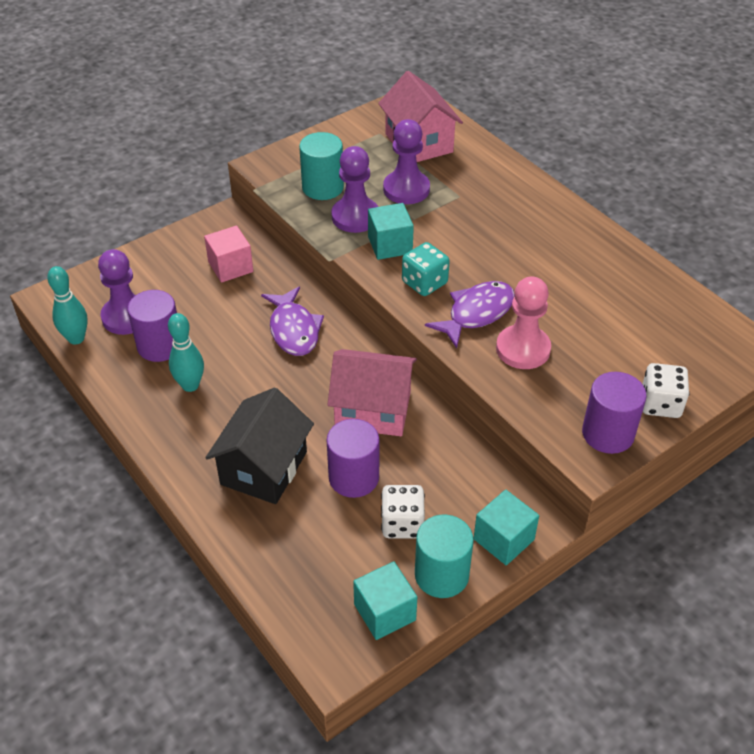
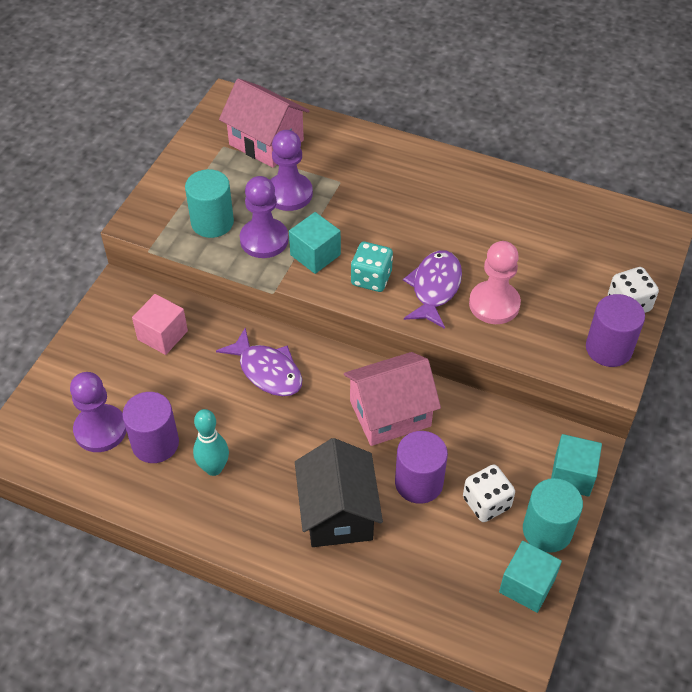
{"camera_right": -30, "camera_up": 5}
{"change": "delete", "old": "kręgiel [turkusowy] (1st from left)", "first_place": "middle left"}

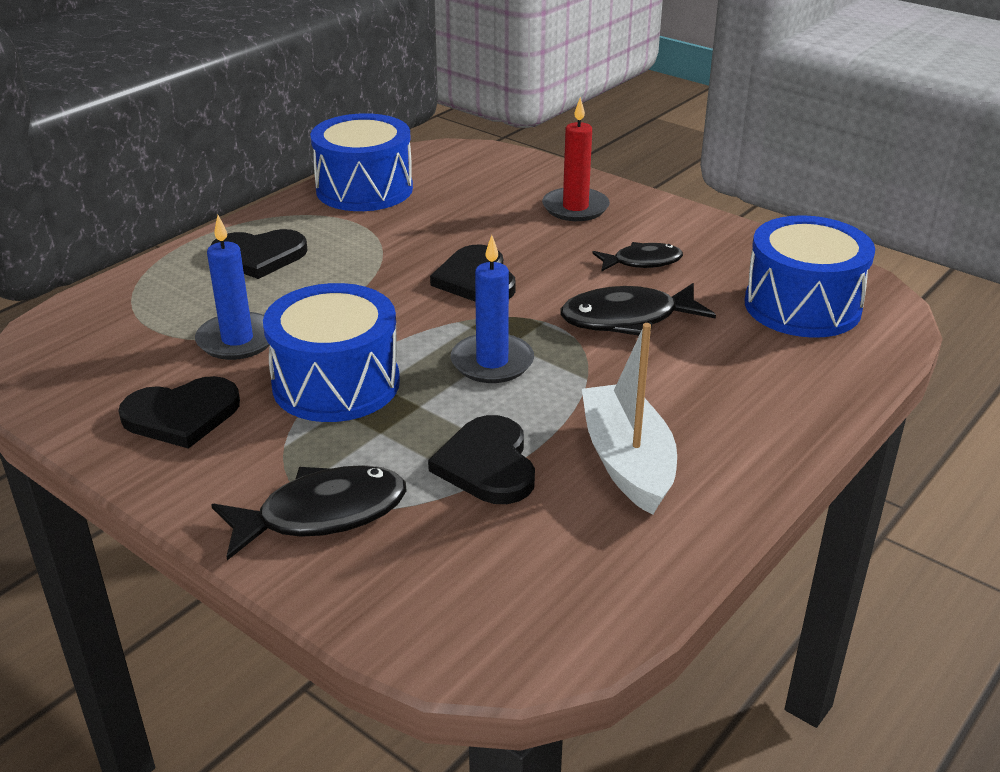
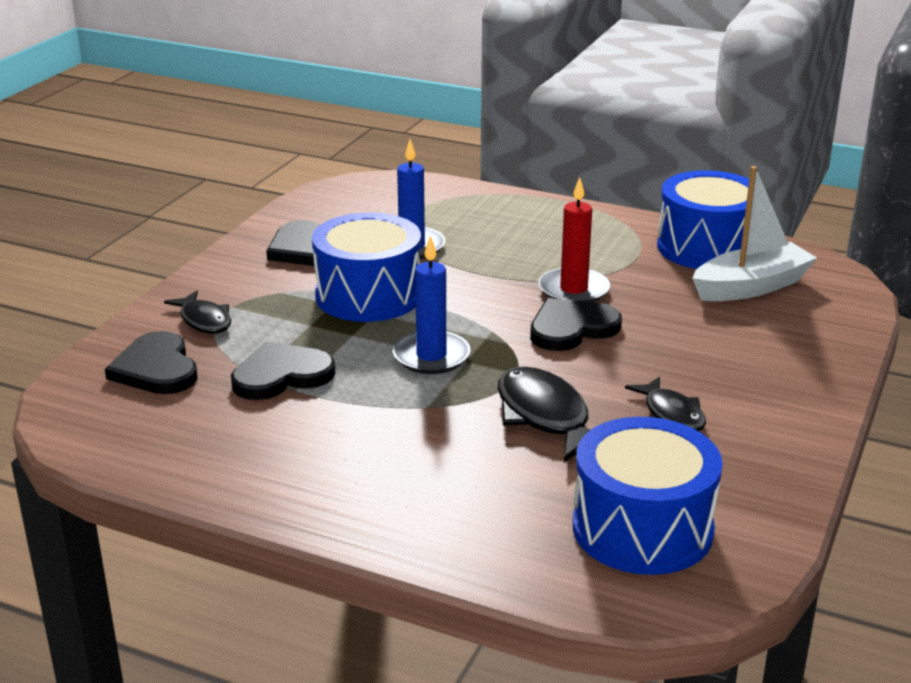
{"camera_right": 75, "camera_up": -5}
{"change": "move", "old": "serce [czarny] (2nd from left in the first image)", "new": "serce [czarny] (1st from left)", "first_place": "top left", "second_place": "middle left"}
{"change": "move", "old": "świeca [czerwony]", "first_place": "top centre", "second_place": "centre"}
{"change": "move", "old": "łódka [biały]", "first_place": "centre", "second_place": "middle right"}
{"change": "resize", "old": "ryba [czarny] (1st from left)", "first_place": "middle left", "second_place": "middle left", "factor": 0.64}

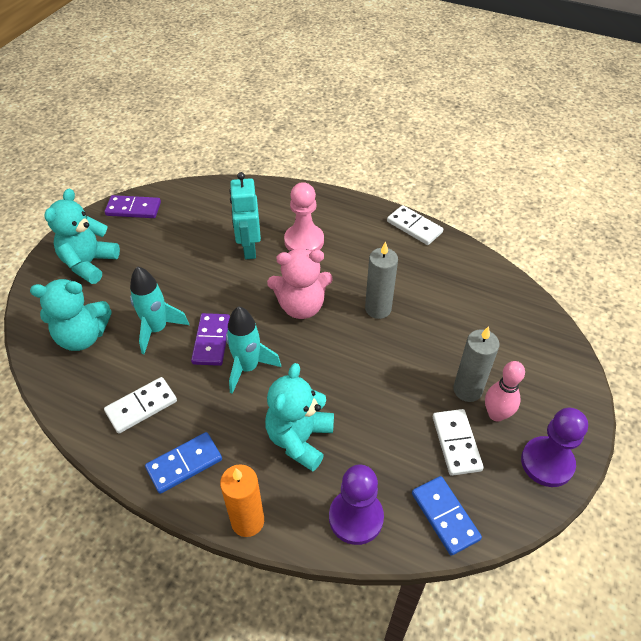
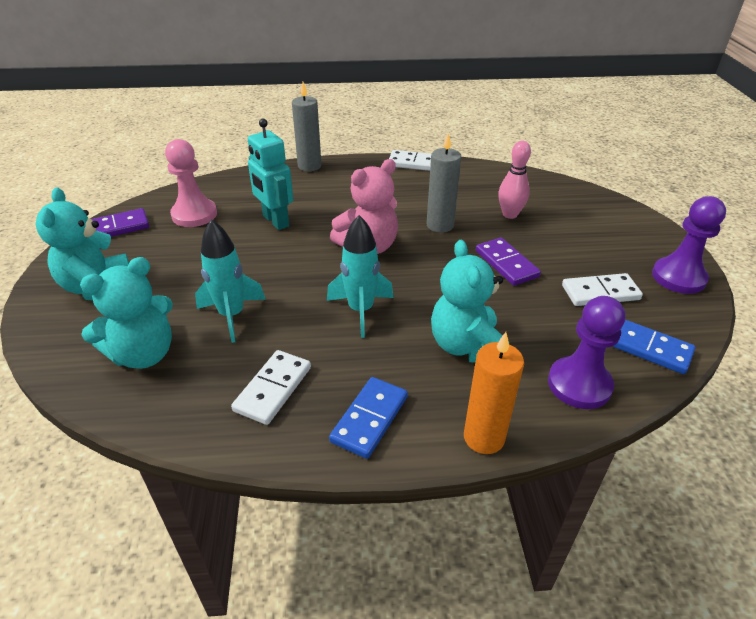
{"camera_right": -30, "camera_up": -10}
{"change": "move", "old": "kostka domina [fioletowy] (2nd from left)", "first_place": "middle left", "second_place": "middle right"}
{"change": "move", "old": "pionek [różowy]", "first_place": "centre", "second_place": "top left"}
{"change": "move", "old": "świeca [szary] (2nd from left in the first image)", "new": "świeca [szary] (1st from left)", "first_place": "middle right", "second_place": "top centre"}
{"change": "move", "old": "kręgiel [różowy]", "first_place": "middle right", "second_place": "top right"}
{"change": "rotate", "old": "kostka domina [biały] (3rd from left)", "first_place": "bottom right", "second_place": "middle right", "degrees": -60}

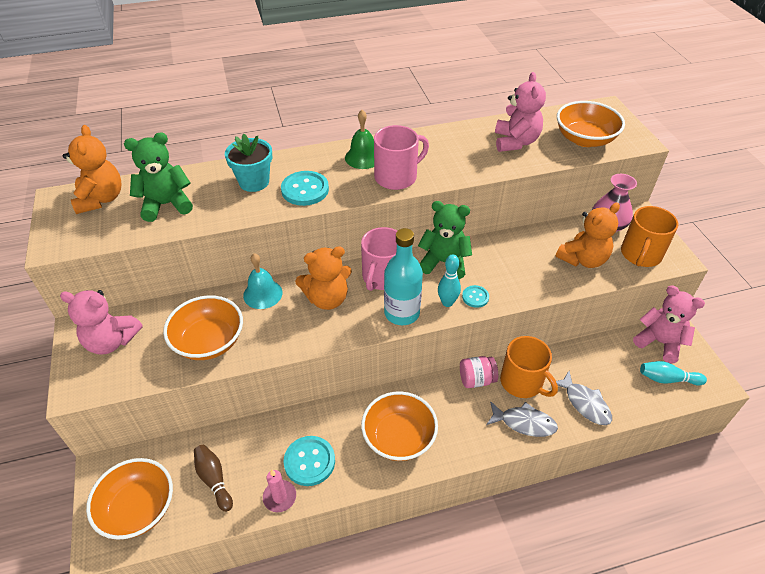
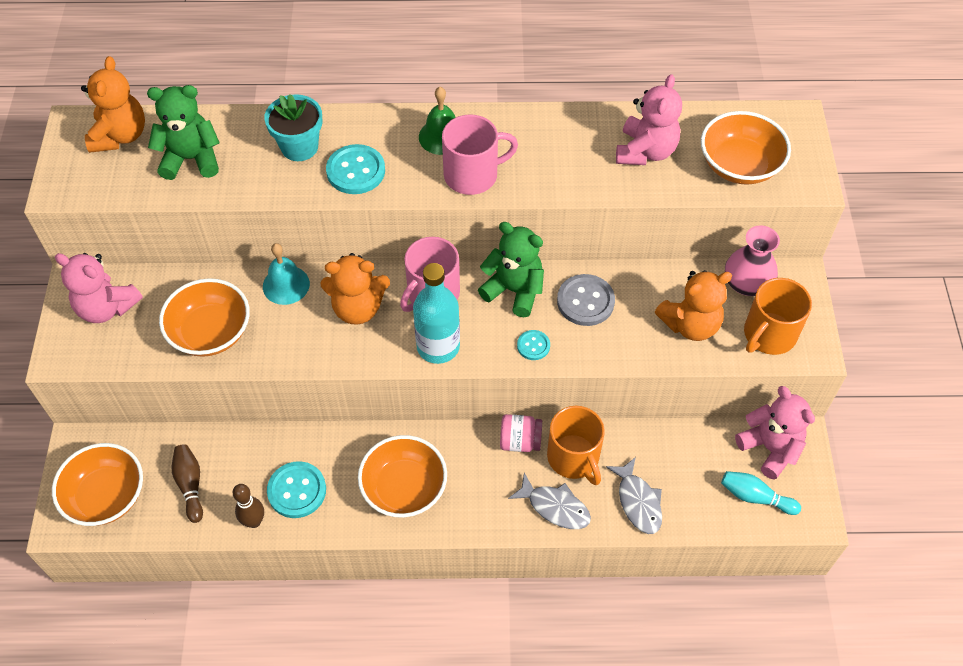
{"camera_right": 15, "camera_up": 10}
{"change": "delete", "old": "kręgiel [turkusowy] (1st from left)", "first_place": "centre"}
{"change": "insert", "new": "guzik [szary]", "second_place": "centre"}
{"change": "replace", "old": "świeca [różowy]", "new": "kręgiel [brązowy] (2nd from left)", "first_place": "bottom centre", "second_place": "bottom left"}

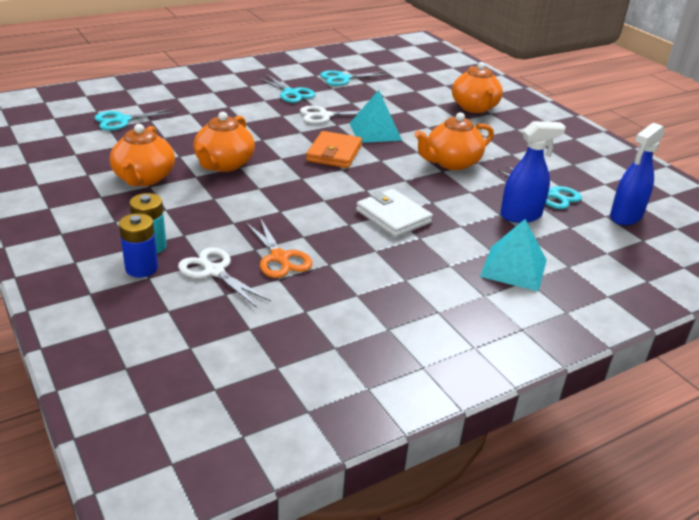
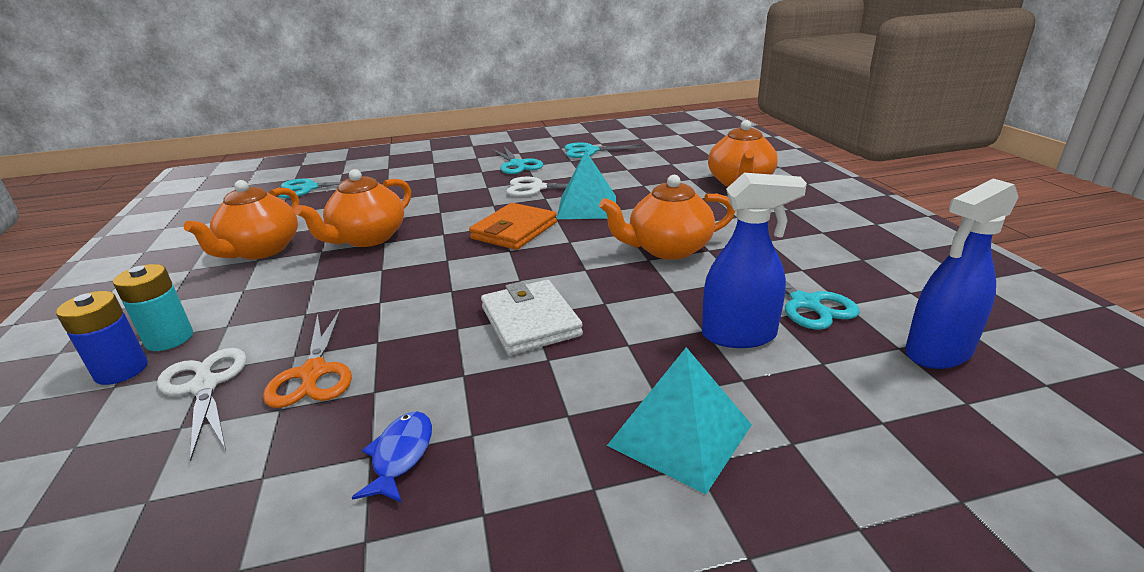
{"camera_right": 20, "camera_up": -5}
{"change": "insert", "new": "ryba [niebieski]", "second_place": "bottom centre"}

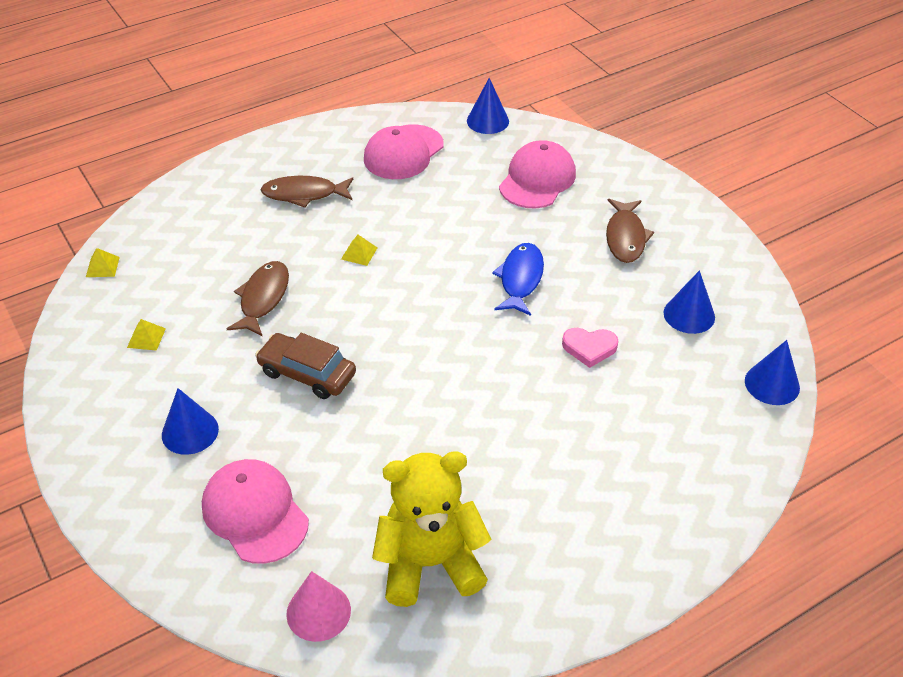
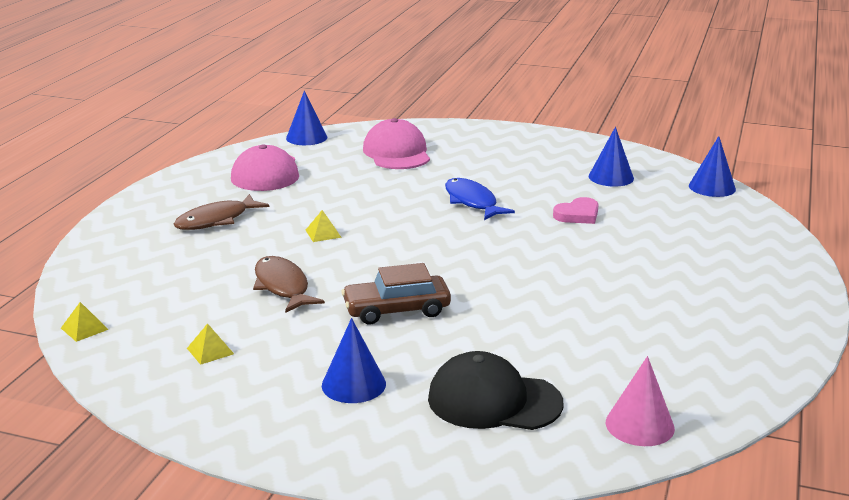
{"camera_right": -40, "camera_up": -20}
{"change": "delete", "old": "miś [żółty]", "first_place": "bottom centre"}
{"change": "delete", "old": "ryba [brązowy] (3rd from left)", "first_place": "middle right"}
{"change": "recolor", "old": "czapka [różowy] (1st from left)", "new": "czapka [czarny]", "first_place": "bottom left", "second_place": "bottom centre"}

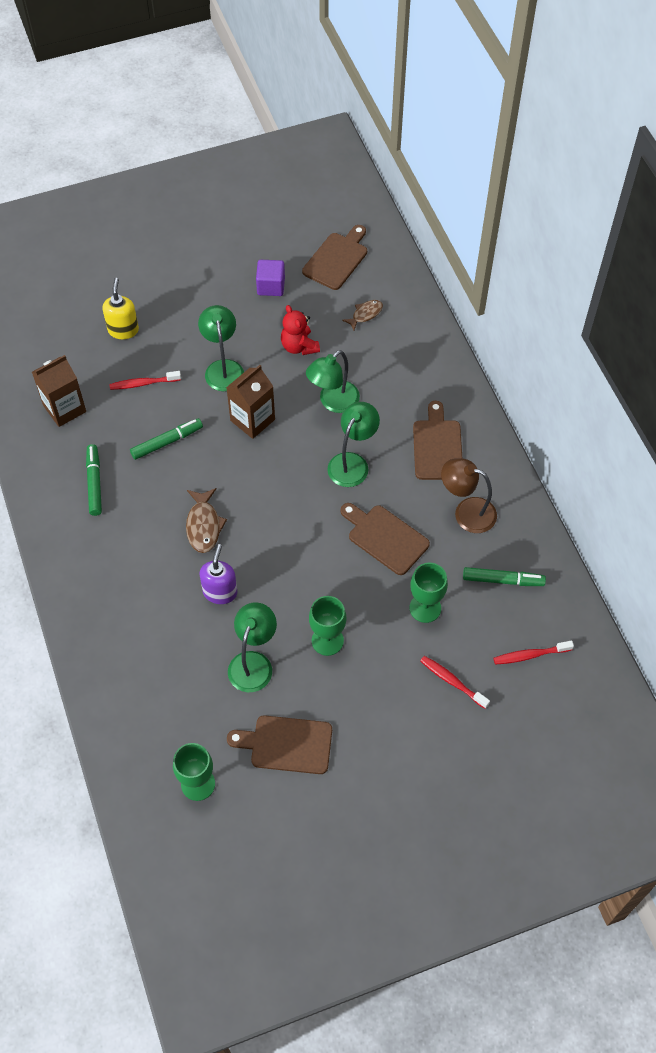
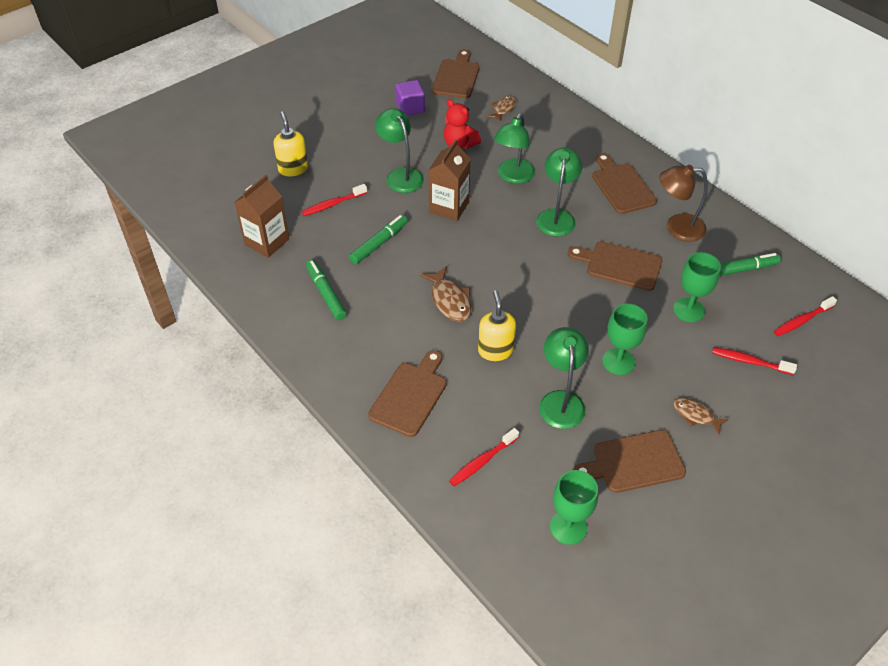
{"camera_right": -20, "camera_up": -10}
{"change": "insert", "new": "deska do krojenia [brązowy] (1st from left)", "second_place": "centre"}
{"change": "insert", "new": "szczoteczka do zębów [czerwony] (2nd from left)", "second_place": "bottom centre"}
{"change": "insert", "new": "ryba [brązowy] (3rd from left)", "second_place": "middle right"}
{"change": "recolor", "old": "dozownik mydła [fioletowy]", "new": "dozownik mydła [żółty] (2nd from left)", "first_place": "middle left", "second_place": "centre"}

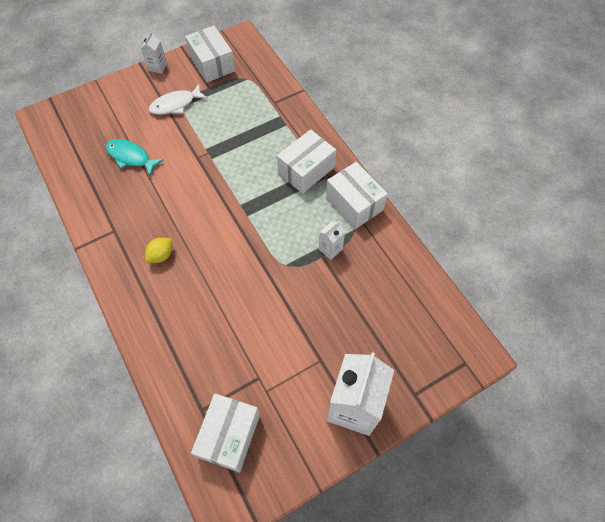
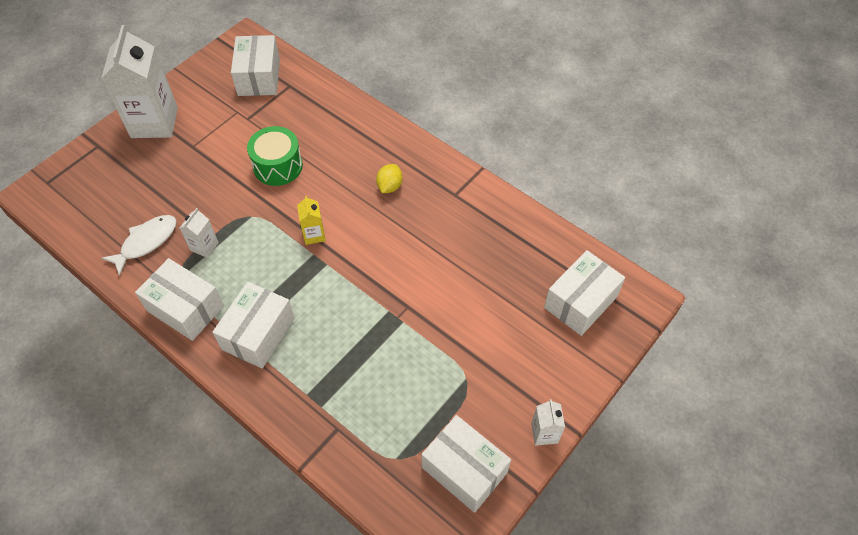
{"camera_right": 160, "camera_up": -5}
{"change": "delete", "old": "ryba [turkusowy]", "first_place": "top left"}
{"change": "insert", "new": "bęben [zielony]", "second_place": "top left"}
{"change": "insert", "new": "karton mleka [żółty]", "second_place": "centre"}
{"change": "insert", "new": "pudełko [biały] (5th from left)", "second_place": "middle right"}
{"change": "move", "old": "ryba [biały]", "first_place": "top left", "second_place": "middle left"}

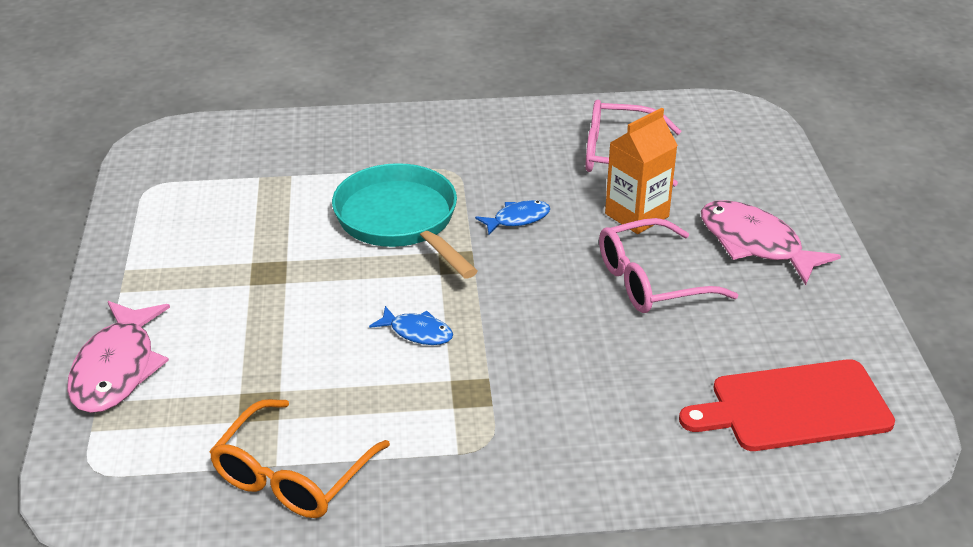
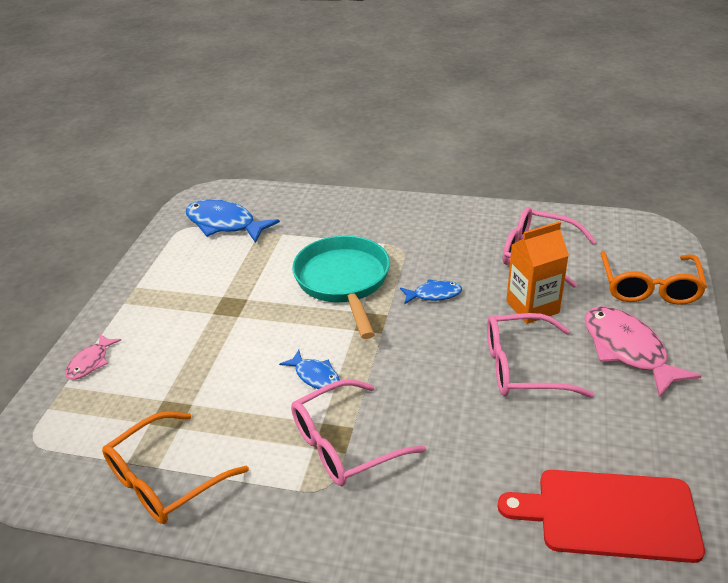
{"camera_right": 20, "camera_up": 0}
{"change": "insert", "new": "ryba [niebieski] (1st from left)", "second_place": "middle left"}
{"change": "insert", "new": "okulary [różowy] (1st from left)", "second_place": "bottom centre"}
{"change": "insert", "new": "okulary [pomarańczowy] (2nd from left)", "second_place": "middle right"}
{"change": "resize", "old": "ryba [różowy] (1st from left)", "first_place": "middle left", "second_place": "middle left", "factor": 0.54}

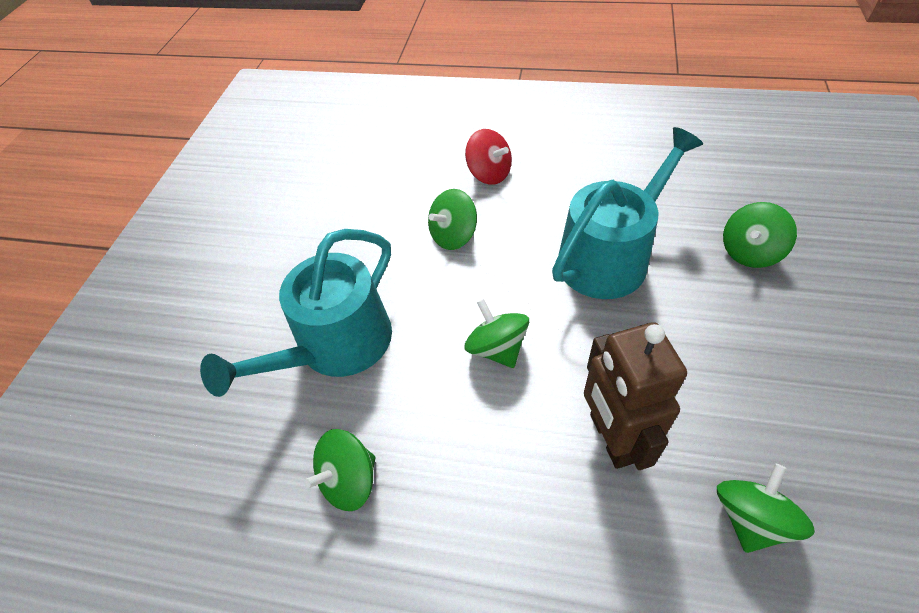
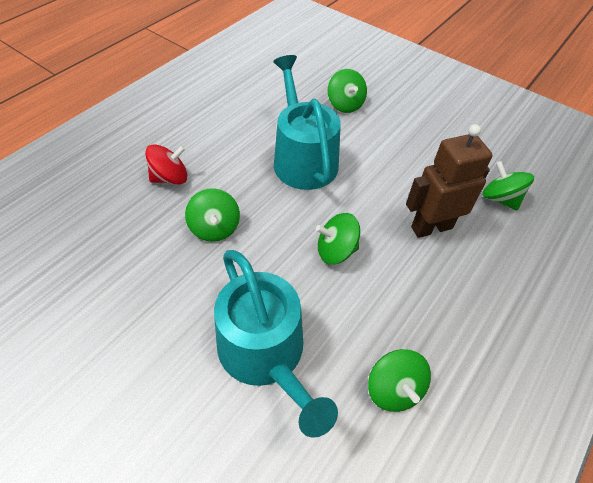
{"camera_right": -70, "camera_up": 0}
{"change": "rotate", "old": "robot [brązowy]", "first_place": "middle right", "second_place": "middle right", "degrees": 150}

